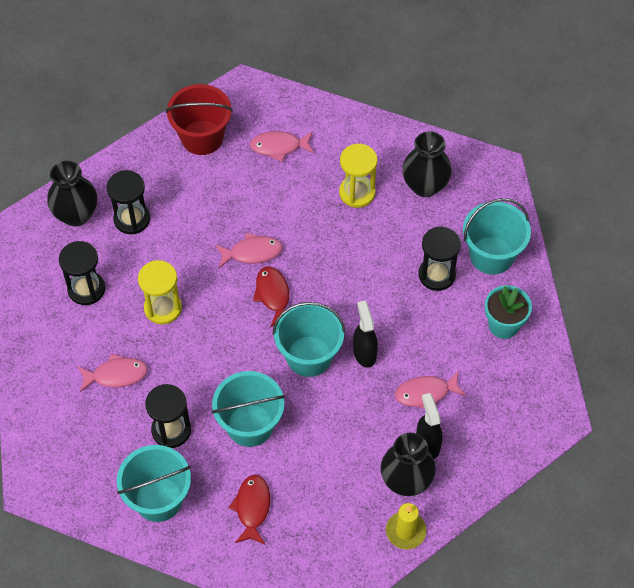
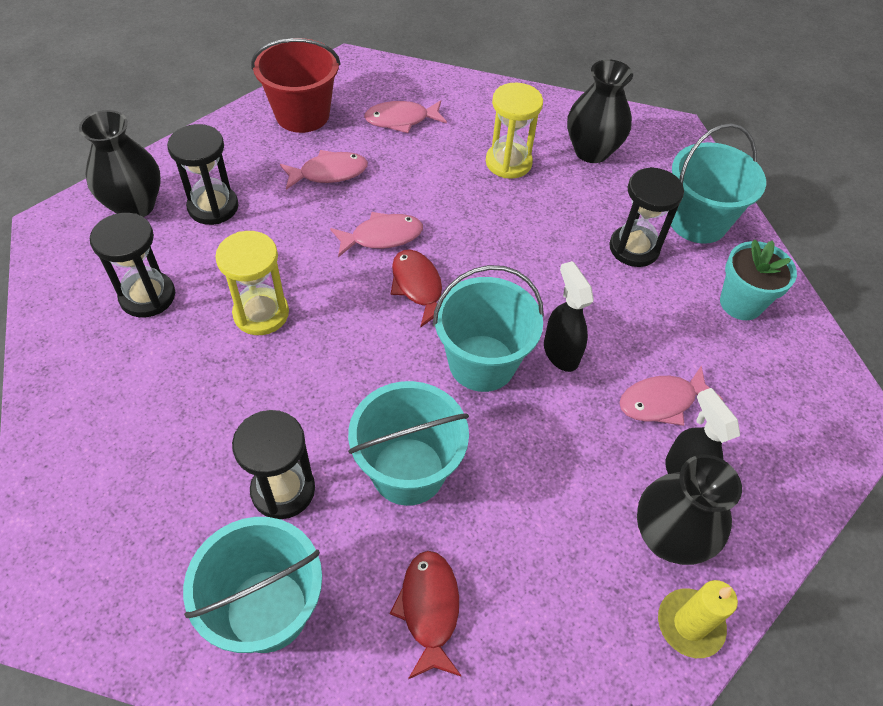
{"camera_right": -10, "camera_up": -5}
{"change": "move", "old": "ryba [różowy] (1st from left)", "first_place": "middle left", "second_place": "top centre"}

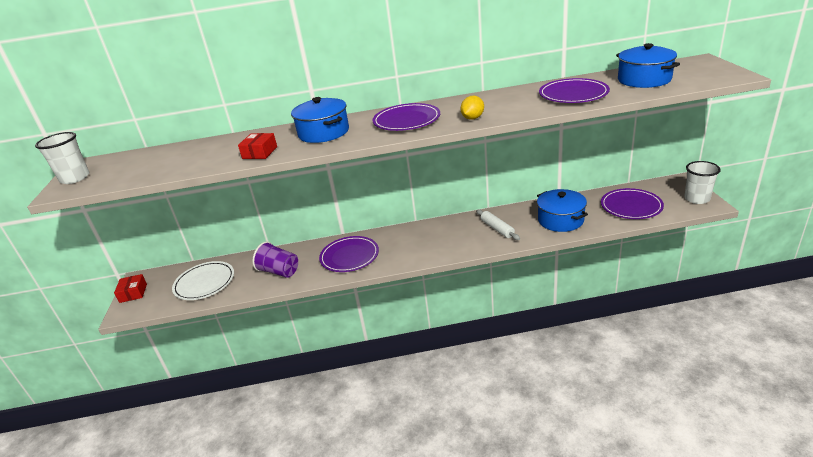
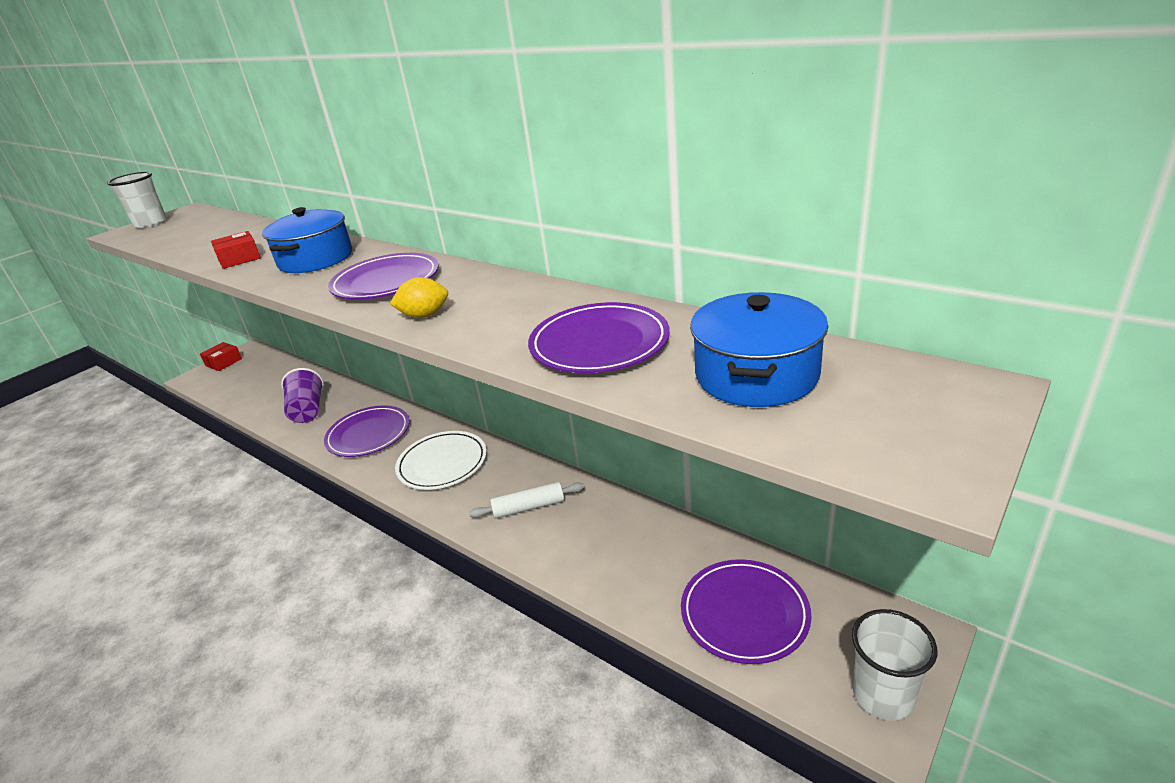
{"camera_right": 45, "camera_up": 0}
{"change": "delete", "old": "garnek [niebieski] (2nd from left)", "first_place": "middle right"}
{"change": "move", "old": "talerz [biały]", "first_place": "middle left", "second_place": "centre"}
{"change": "rotate", "old": "wałek do ciasta [biały]", "first_place": "centre", "second_place": "centre", "degrees": 60}

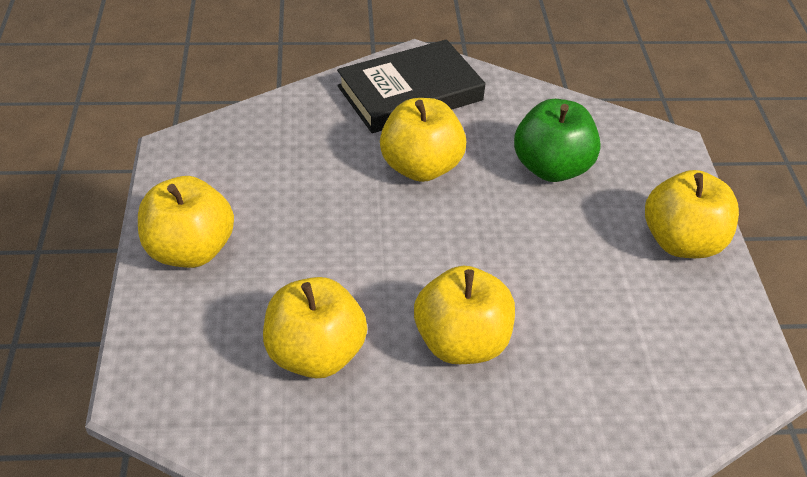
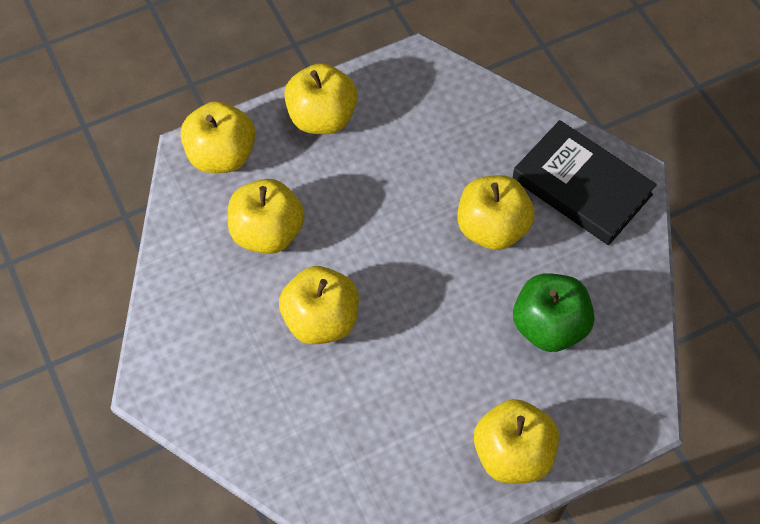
{"camera_right": 70, "camera_up": 15}
{"change": "insert", "new": "jabłko [żółty] (1st from left)", "second_place": "top left"}

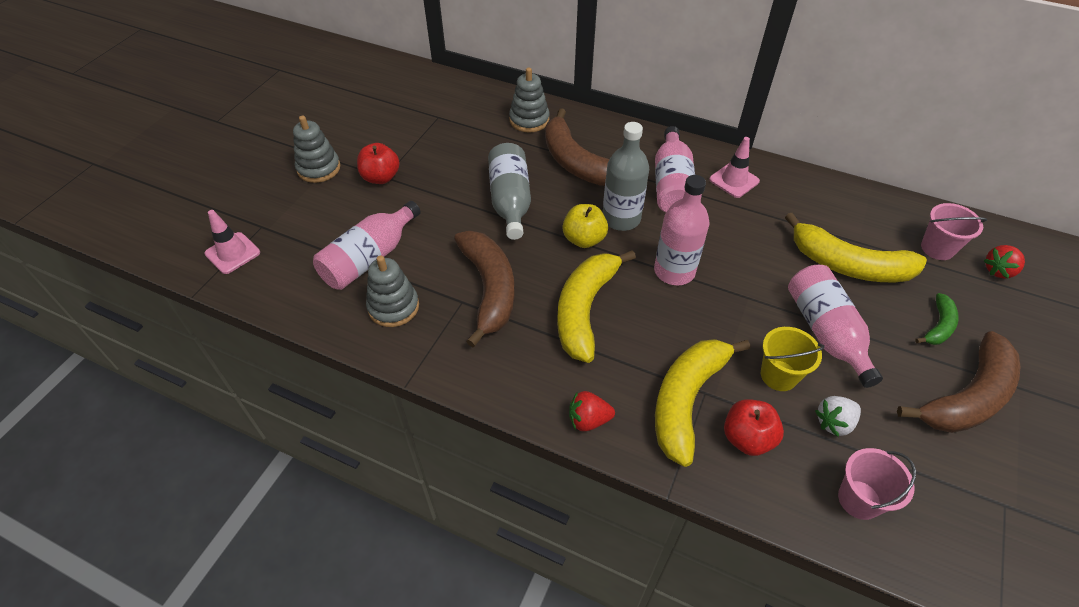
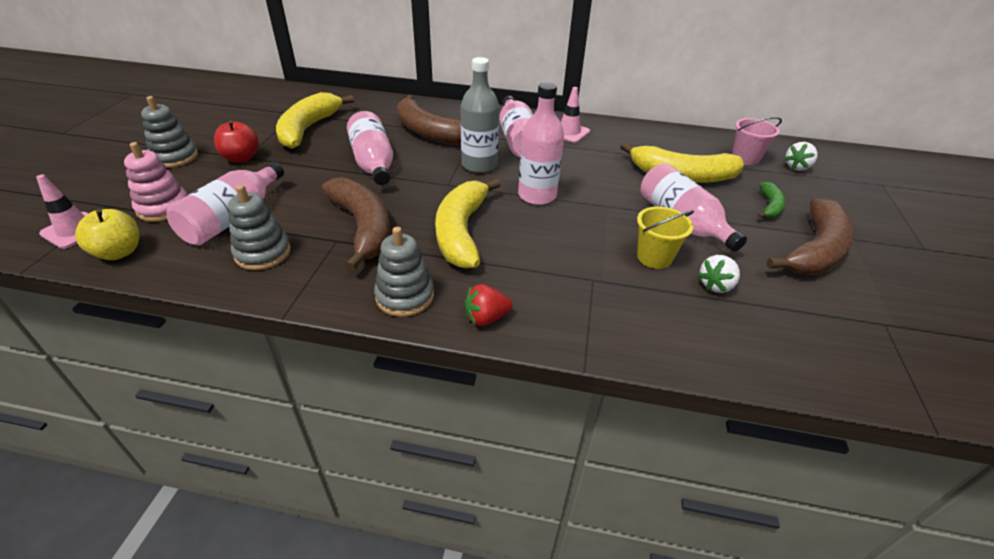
{"camera_right": -15, "camera_up": -10}
{"change": "delete", "old": "jabłko [czerwony] (2nd from left)", "first_place": "bottom right"}
{"change": "delete", "old": "wiadro [różowy] (1st from left)", "first_place": "bottom right"}
{"change": "insert", "new": "zabawka nakładanka [różowy]", "second_place": "top left"}
{"change": "move", "old": "zabawka nakładanka [szary] (3rd from left)", "first_place": "top centre", "second_place": "centre"}
{"change": "move", "old": "jabłko [żółty]", "first_place": "centre", "second_place": "middle left"}
{"change": "move", "old": "banan [żółty] (2nd from left in the first image)", "new": "banan [żółty] (1st from left)", "first_place": "centre", "second_place": "top left"}
{"change": "recolor", "old": "butelka [szary] (1st from left)", "new": "butelka [różowy] (2nd from left)", "first_place": "top centre", "second_place": "top centre"}
{"change": "recolor", "old": "truskawka [czerwony] (2nd from left)", "new": "truskawka [biały] (2nd from left)", "first_place": "middle right", "second_place": "top right"}

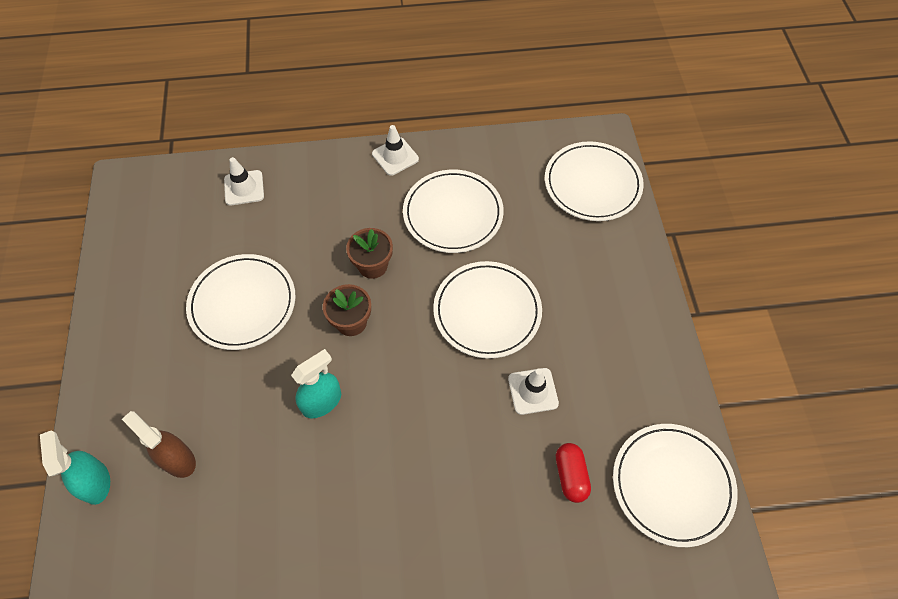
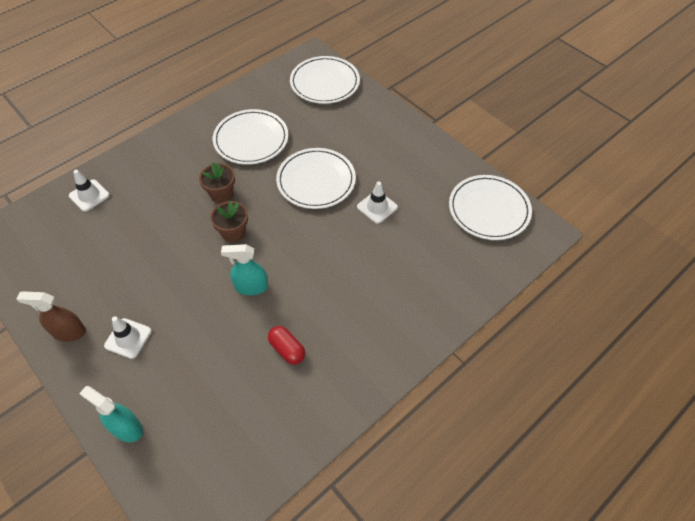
{"camera_right": -35, "camera_up": -5}
{"change": "delete", "old": "talerz [biały] (1st from left)", "first_place": "middle left"}
{"change": "move", "old": "spryskiwacz [brązowy]", "first_place": "bottom left", "second_place": "middle left"}
{"change": "move", "old": "pachołek [biały] (2nd from left)", "first_place": "top centre", "second_place": "middle left"}
{"change": "move", "old": "kapsułka [czerwony]", "first_place": "bottom centre", "second_place": "centre"}
{"change": "rotate", "old": "spryskiwacz [turkusowy] (2nd from left)", "first_place": "centre", "second_place": "centre", "degrees": -105}

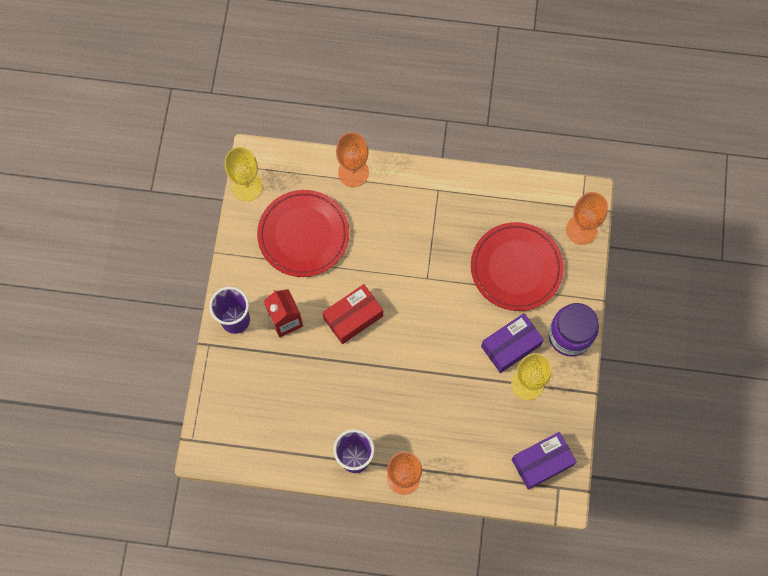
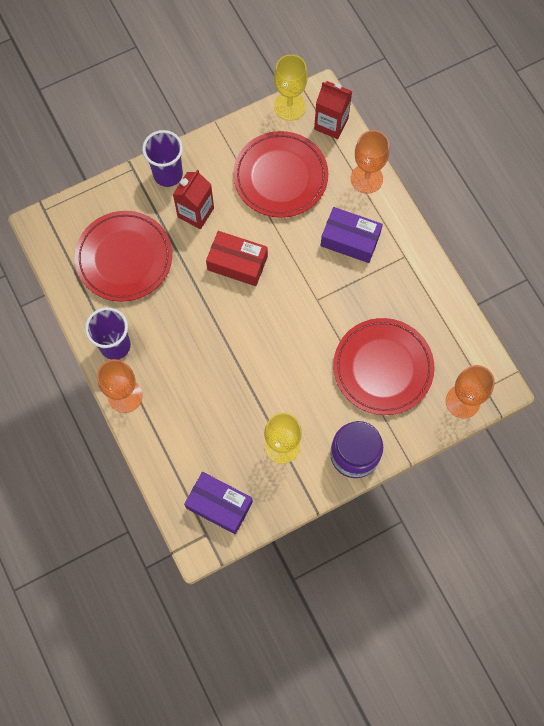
{"camera_right": 55, "camera_up": 0}
{"change": "insert", "new": "talerz [czerwony] (1st from left)", "second_place": "middle left"}
{"change": "insert", "new": "karton mleka [czerwony] (2nd from left)", "second_place": "top centre"}
{"change": "move", "old": "pudełko [fioletowy] (1st from left in the first image)", "new": "pudełko [fioletowy] (2nd from left)", "first_place": "middle right", "second_place": "top centre"}

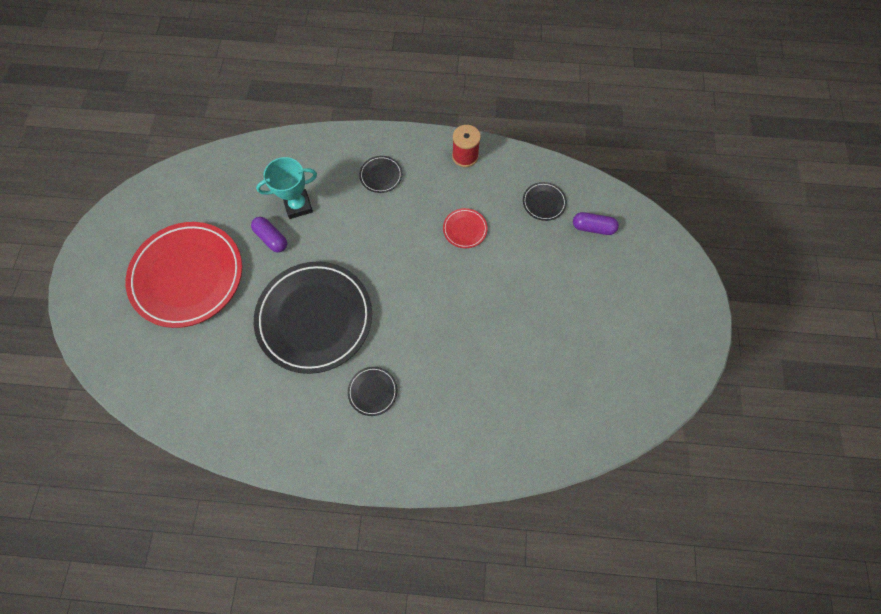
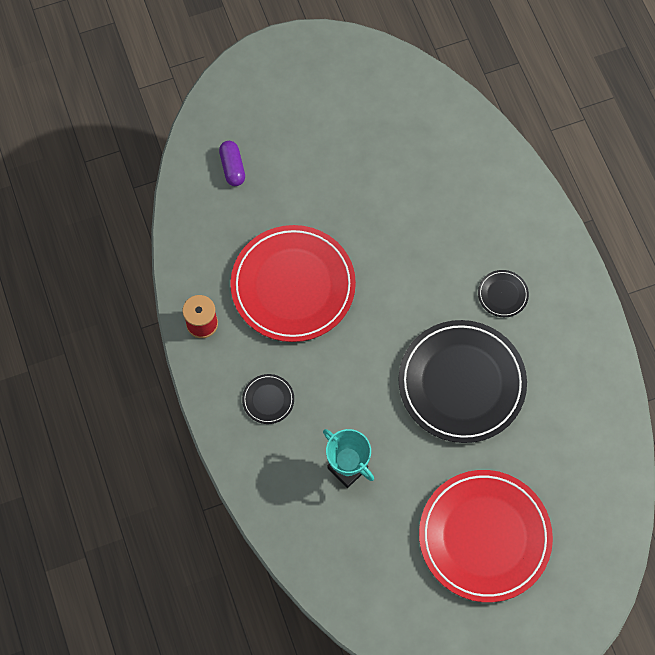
{"camera_right": -115, "camera_up": 0}
{"change": "delete", "old": "kapsułka [fioletowy] (1st from left)", "first_place": "middle left"}
{"change": "delete", "old": "talerz [czarny] (4th from left)", "first_place": "top centre"}
{"change": "resize", "old": "talerz [czerwony] (2nd from left in the first image)", "first_place": "centre", "second_place": "centre", "factor": 2.46}

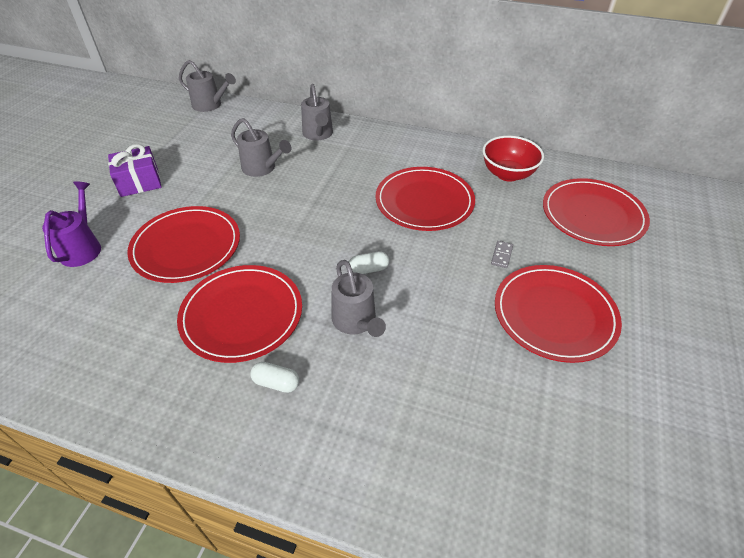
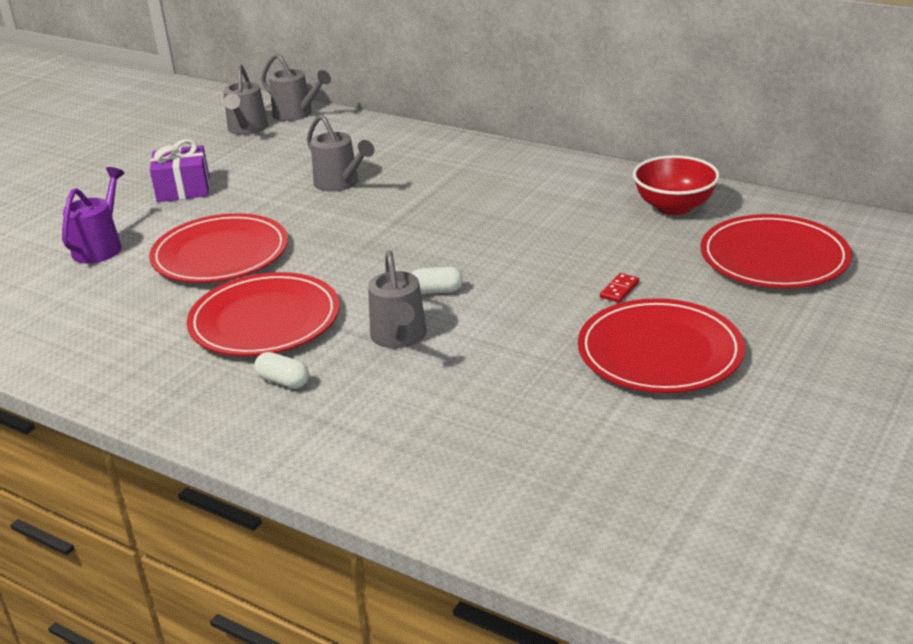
{"camera_right": 15, "camera_up": -15}
{"change": "delete", "old": "talerz [czerwony] (3rd from left)", "first_place": "centre"}
{"change": "move", "old": "konewka [szary] (3rd from left in the first image)", "new": "konewka [szary] (1st from left)", "first_place": "top centre", "second_place": "top left"}
{"change": "recolor", "old": "kostka domina [szary]", "new": "kostka domina [czerwony]", "first_place": "middle right", "second_place": "middle right"}

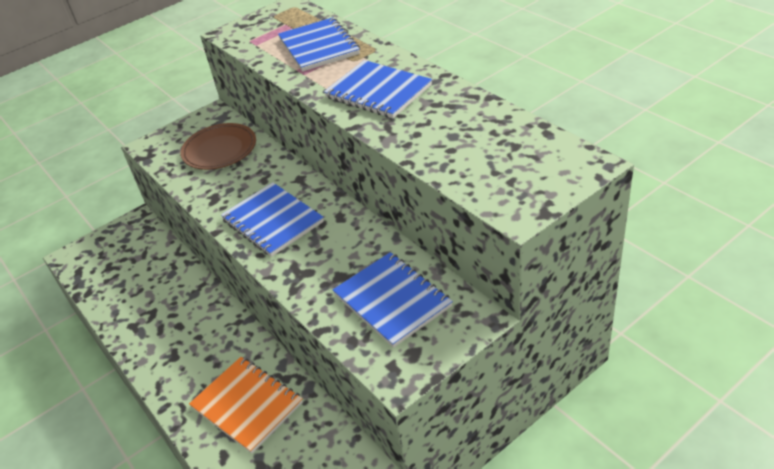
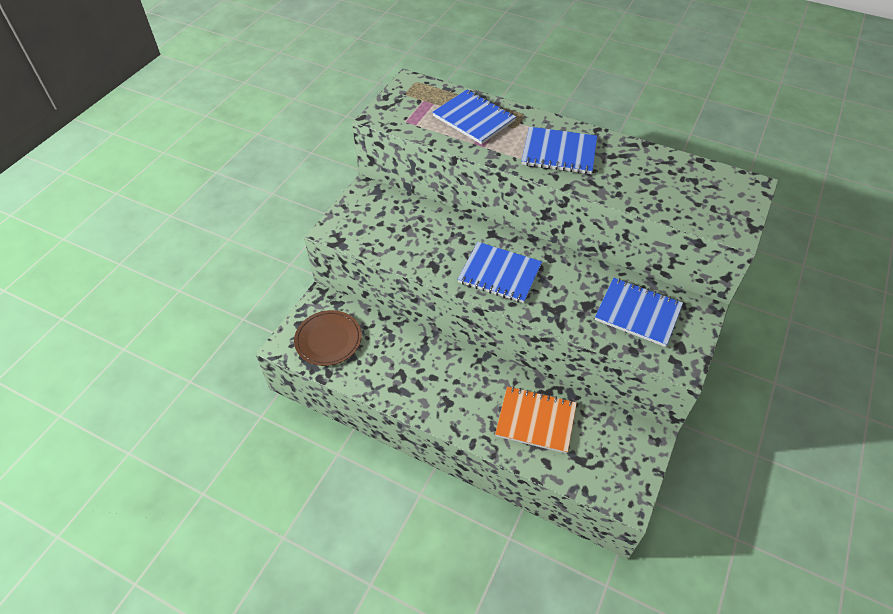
{"camera_right": -30, "camera_up": 10}
{"change": "move", "old": "talerz [brązowy]", "first_place": "top left", "second_place": "centre"}

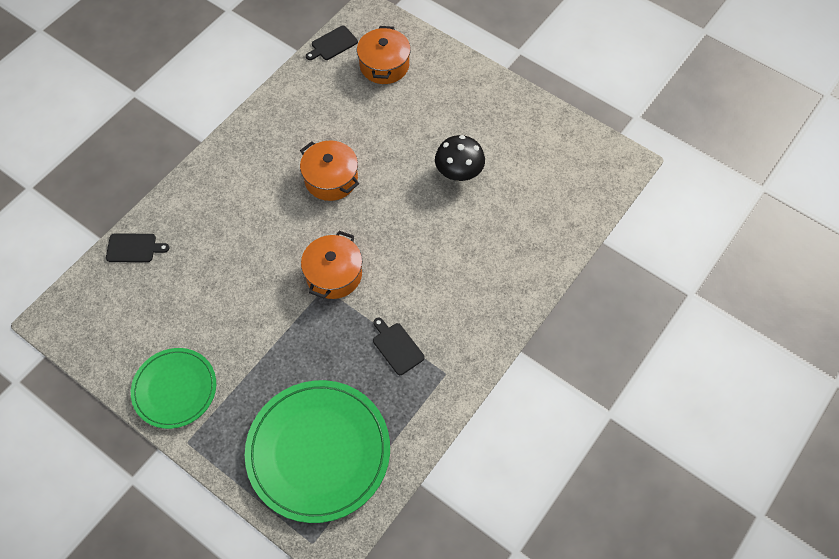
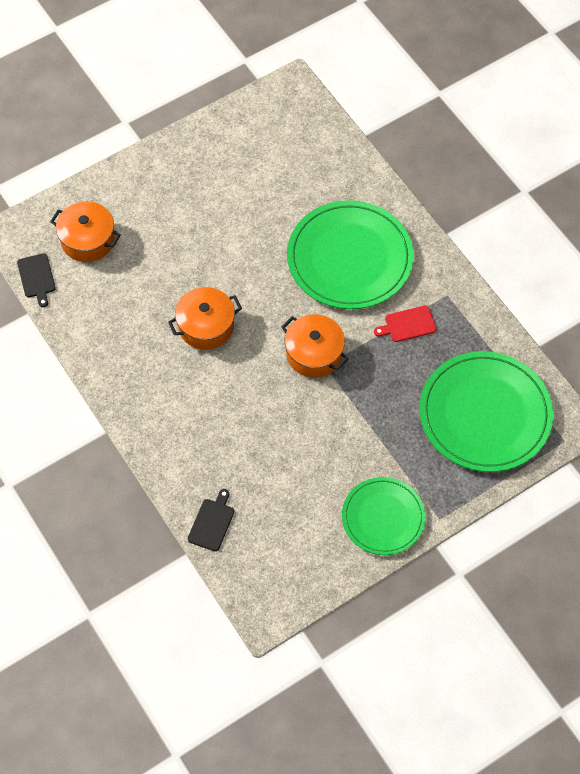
{"camera_right": -70, "camera_up": 0}
{"change": "delete", "old": "grzyb [czarny]", "first_place": "top centre"}
{"change": "insert", "new": "talerz [zielony] (1st from left)", "second_place": "top centre"}
{"change": "recolor", "old": "deska do krojenia [czarny] (3rd from left)", "new": "deska do krojenia [czerwony]", "first_place": "centre", "second_place": "middle right"}

